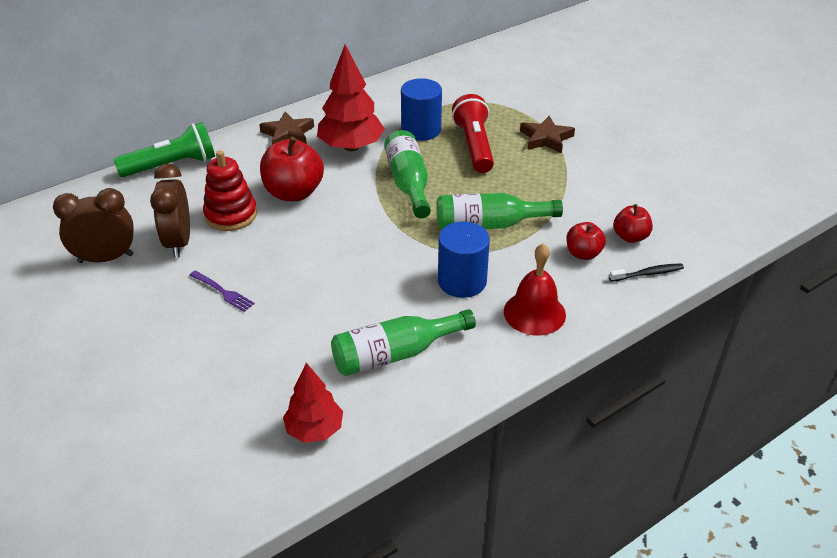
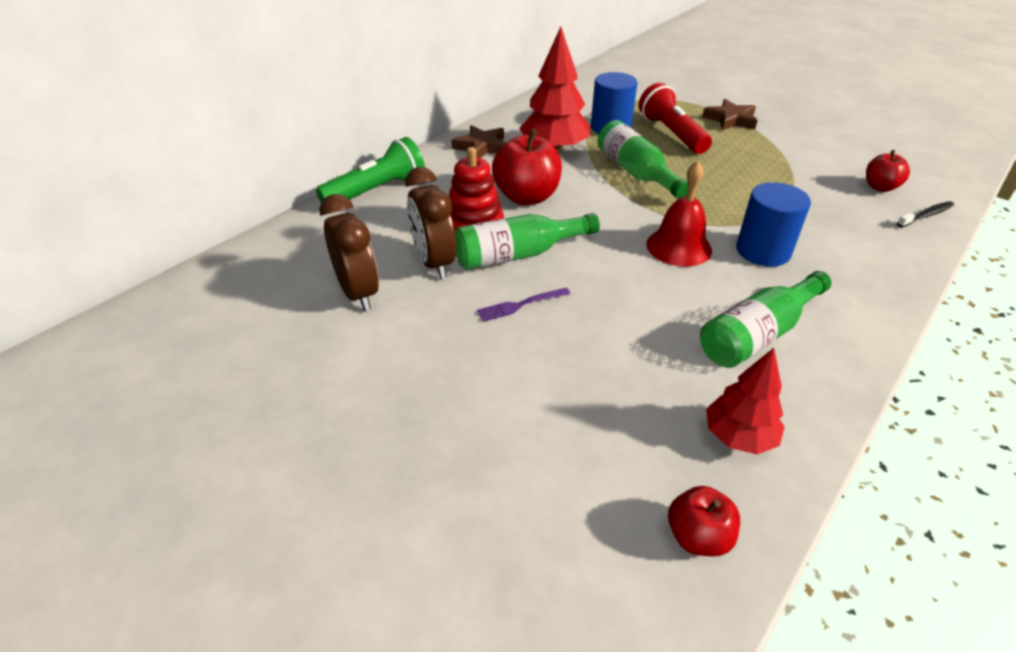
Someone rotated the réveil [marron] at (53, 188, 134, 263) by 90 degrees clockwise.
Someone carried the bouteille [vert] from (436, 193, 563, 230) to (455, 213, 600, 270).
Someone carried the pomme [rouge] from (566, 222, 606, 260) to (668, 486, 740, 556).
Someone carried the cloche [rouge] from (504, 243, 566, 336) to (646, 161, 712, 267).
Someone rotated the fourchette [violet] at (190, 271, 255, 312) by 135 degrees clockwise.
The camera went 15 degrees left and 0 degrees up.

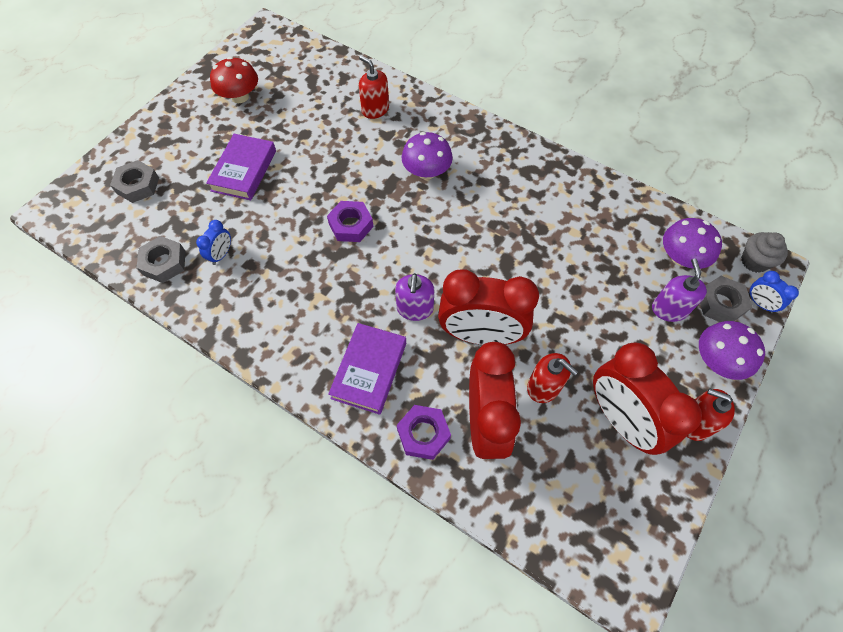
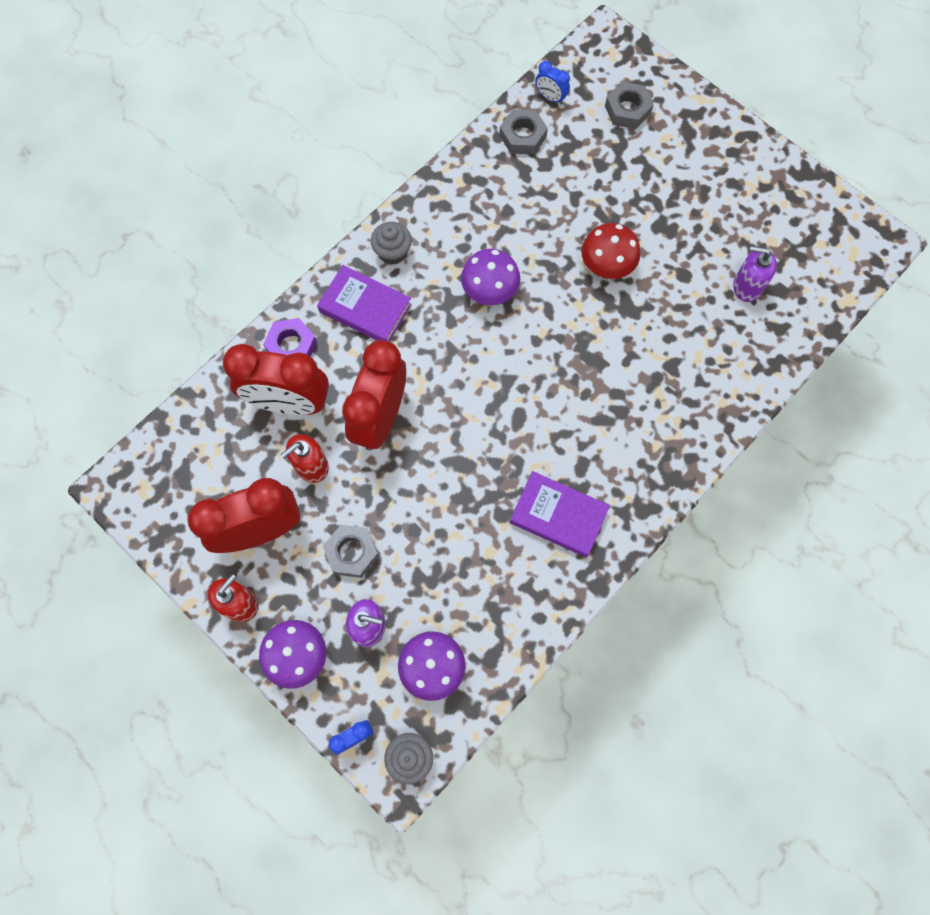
Someone took away the distributeur de savon [rouge] at (359, 55, 389, 119).
Someone carried the champignon [rouge] from (210, 57, 258, 103) to (581, 223, 640, 279).
Someone carried the champignon [violet] from (402, 132, 453, 180) to (461, 249, 521, 305).
Someone carried the livre [violet] from (206, 134, 276, 200) to (510, 471, 610, 557).
Someone took away the écrou [violet] at (327, 201, 374, 242).
Someone carried the réveil [bleu] from (196, 220, 231, 265) to (535, 61, 570, 104).
Someone carried the distributeur de savon [violet] from (395, 273, 434, 321) to (733, 246, 777, 302).
Someone carried the écrou [gris] from (700, 276, 753, 322) to (323, 525, 379, 578).
Someone put down the muffin [gris] at (371, 222, 412, 265).
The camera went 100 degrees right and 10 degrees up.

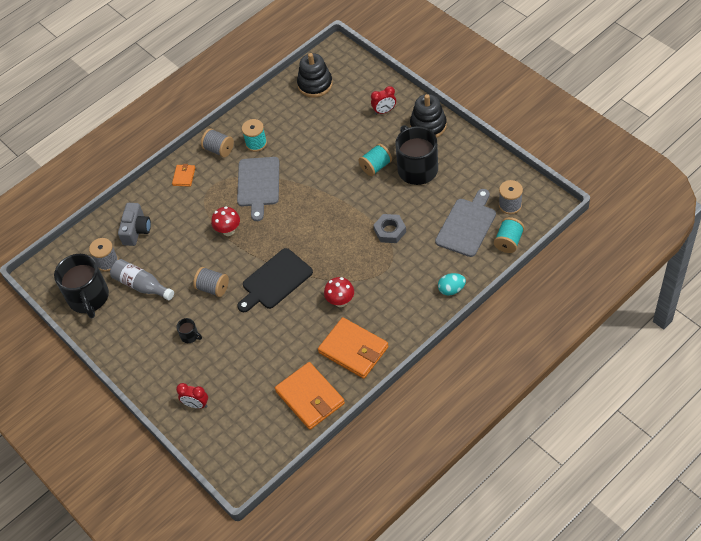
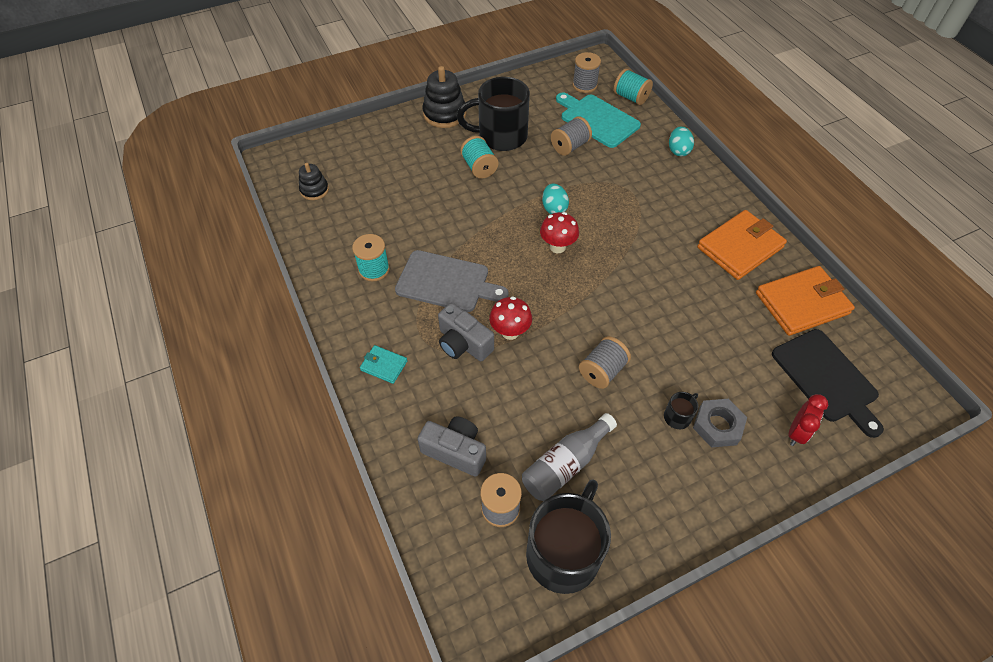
Someone scaled the jouet à empiler [noir] at (297, 53, 333, 97) by 0.60.
Someone took away the réveil [rouge] at (371, 86, 396, 115).
Someone carried the bobine [gris] from (201, 129, 234, 157) to (551, 116, 592, 156).
Someone repainted the portefeuille [orange] at (172, 164, 195, 187), which became the portefeuille [turquoise] at (360, 345, 408, 384).
Someone repainted the planche à découper [gris] at (435, 189, 496, 257), which became the planche à découper [turquoise] at (556, 93, 641, 148).
Someone carried the écrou [gris] from (373, 214, 406, 243) to (693, 399, 747, 448).
Someone carried the planche à découper [noir] from (237, 248, 313, 312) to (772, 329, 884, 438).
Someone rotated the tasse [noir] at (54, 254, 109, 318) by 60 degrees counterclockwise.
Someone carried the champignon [rouge] from (324, 277, 354, 307) to (540, 212, 579, 253).
Someone put down the œuf [turquoise] at (542, 183, 569, 214).
Someone put down the appareil photo [gris] at (438, 303, 494, 361).
The camera went 80 degrees left and 0 degrees up.

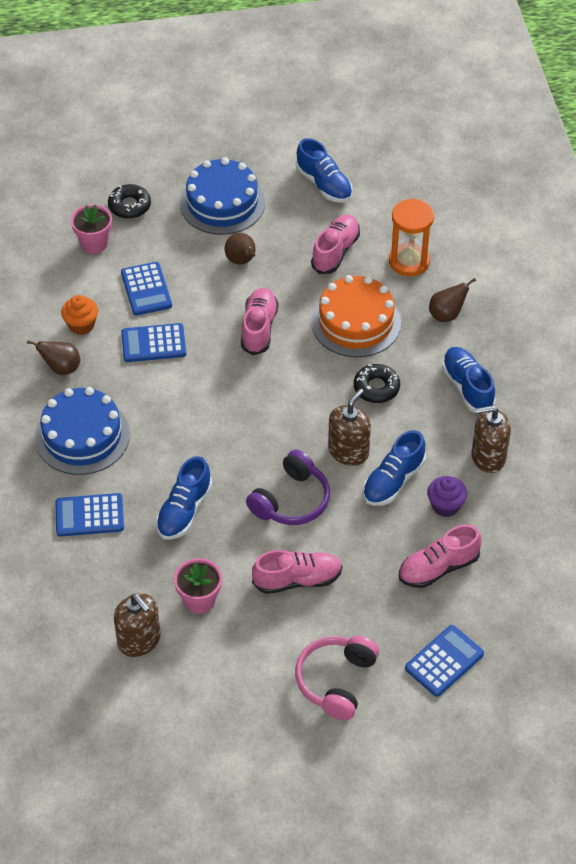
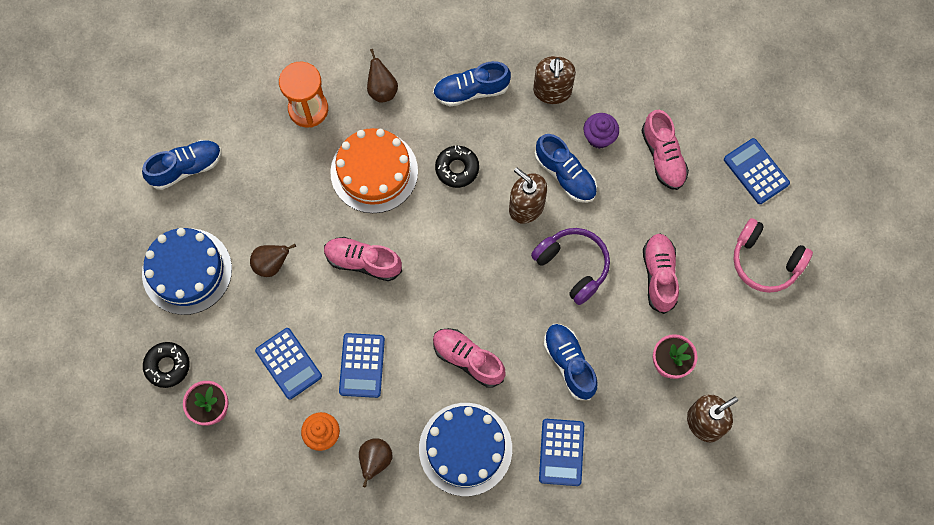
Someone carried the chaussure [rose] from (311, 214, 360, 274) to (433, 328, 506, 388).
Someone rotated the calculatrice [bleu] at (121, 262, 172, 316) by 60 degrees clockwise.
Someone rotated the chaussure [bleu] at (156, 456, 212, 540) by 150 degrees counterclockwise.
The camera went 80 degrees left and 20 degrees up.

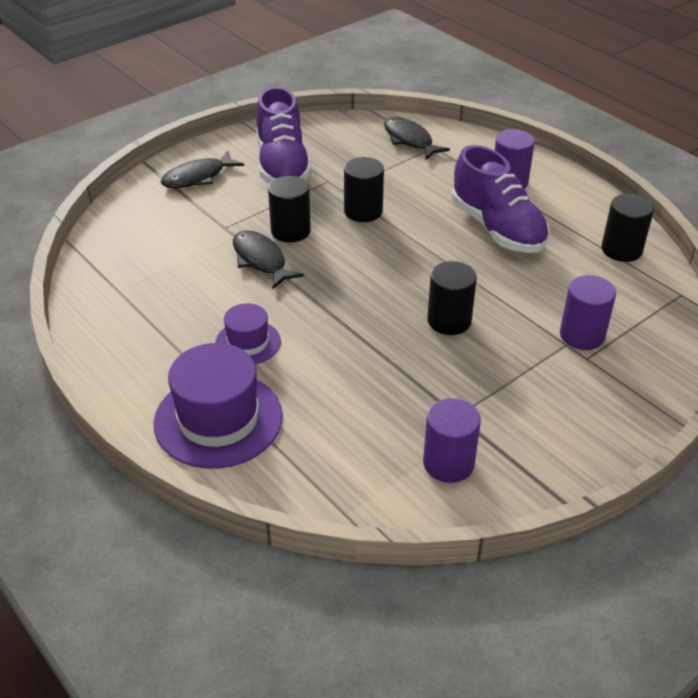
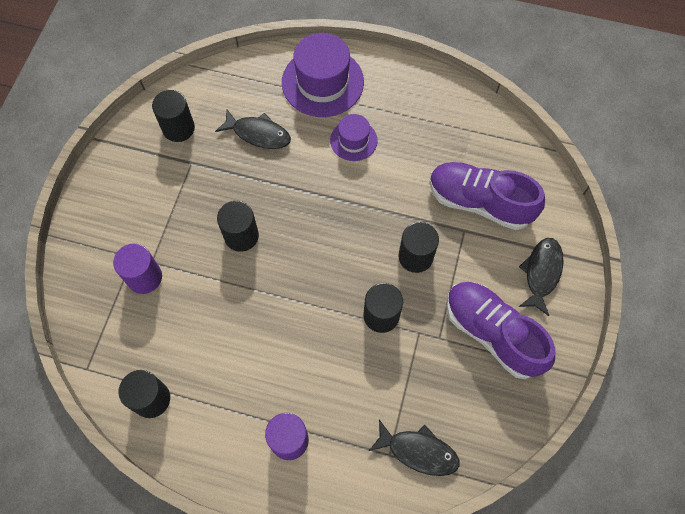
Someone carried the chaussure [violet] from (452, 145, 550, 253) to (430, 162, 545, 230).
Someone carried the poisson [noir] from (233, 230, 304, 289) to (215, 110, 291, 149).
Someone repainted the cylindre [violet] at (423, 398, 481, 483), which became the cylindre [noir] at (152, 90, 195, 142).
The camera went 145 degrees right and 25 degrees up.

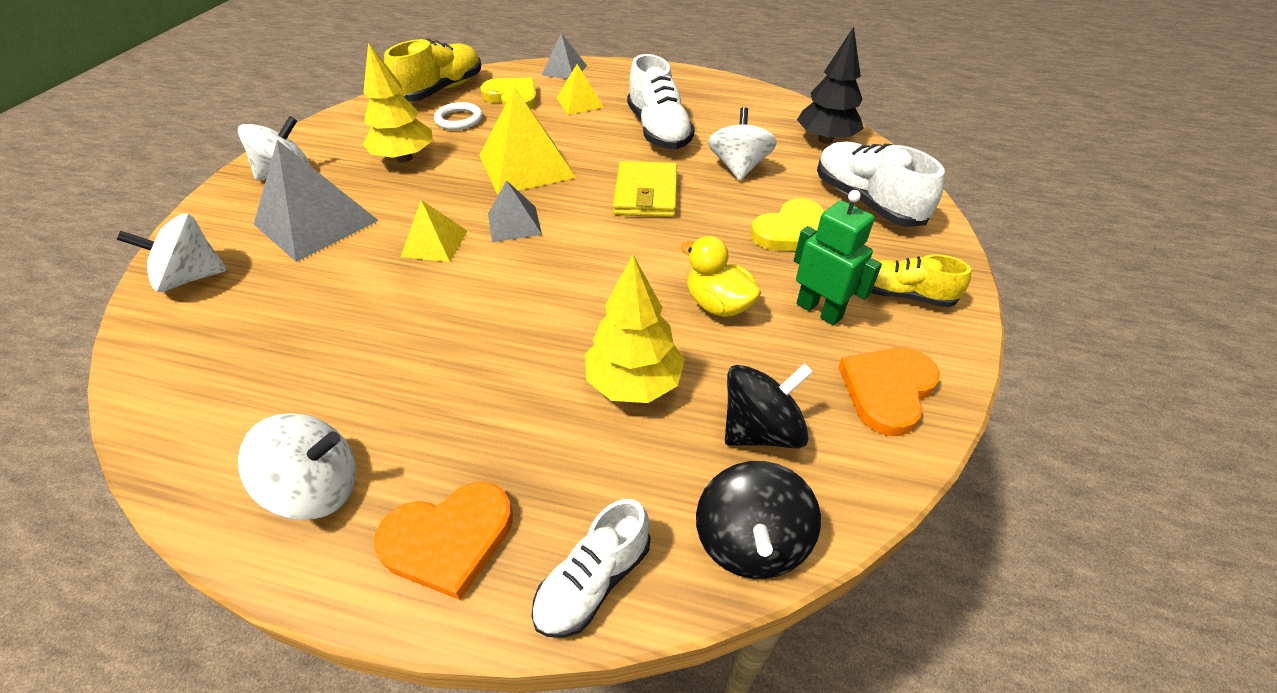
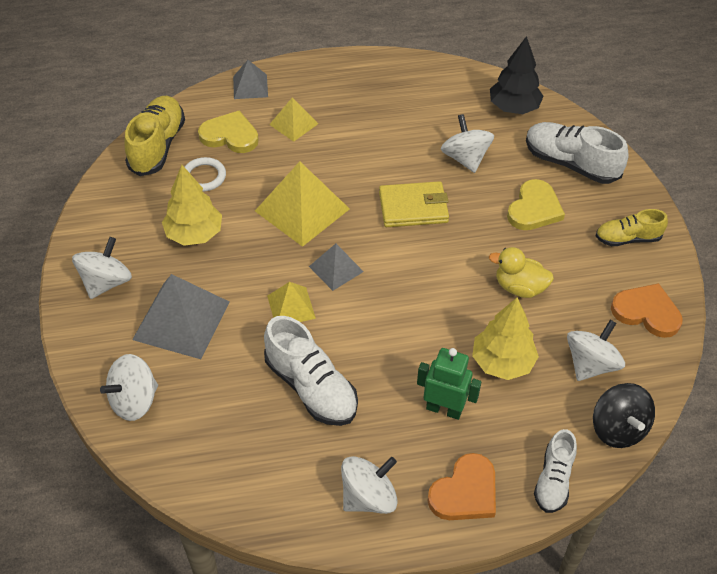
Someone carried the chaussure [blanc] from (627, 54, 695, 149) to (264, 316, 358, 426).
Someone rotated the portefeuille [jaune] at (613, 161, 677, 217) by 75 degrees counterclockwise.
Someone carried the robot [vert] from (794, 190, 882, 326) to (417, 348, 481, 420).
Someone rotated the cœur [orange] at (838, 348, 940, 436) by 105 degrees clockwise.
Someone repainted the toupie [noir] at (725, 363, 813, 448), which became the toupie [blanc] at (567, 320, 625, 381).
The camera went 25 degrees left and 5 degrees up.

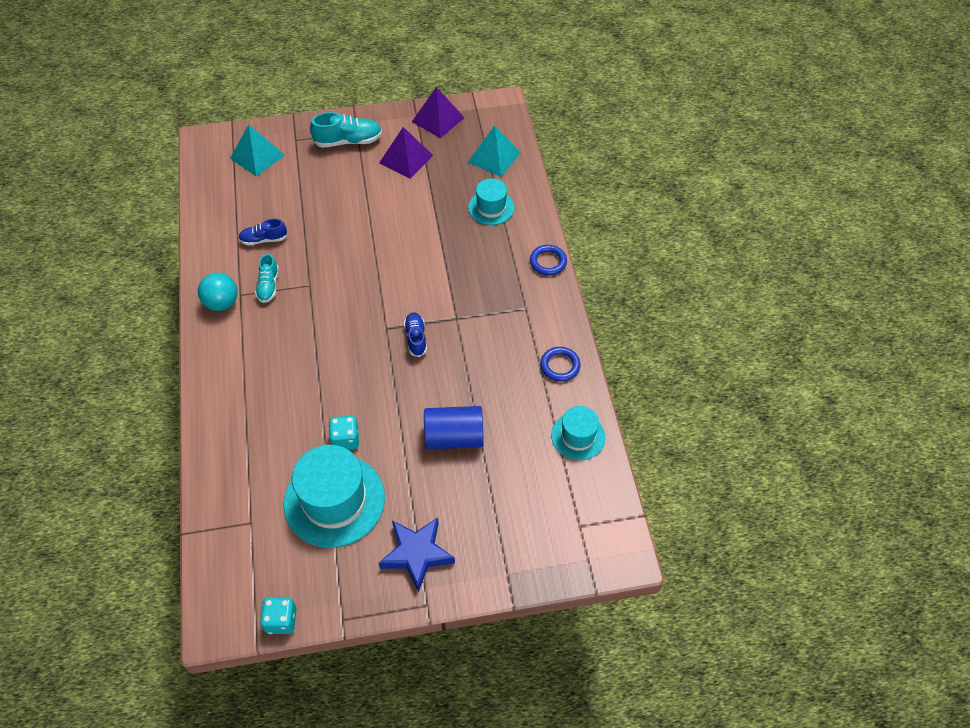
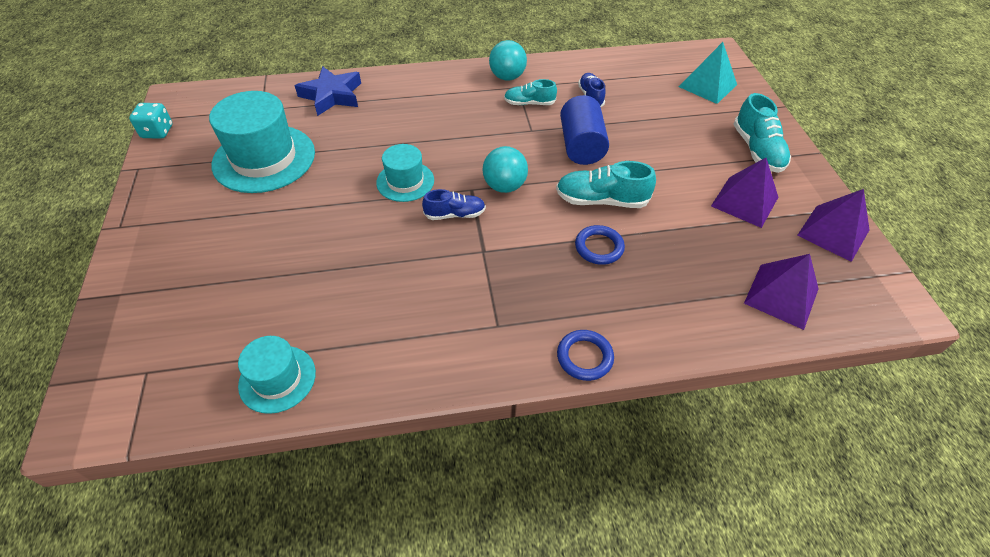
Someone repainted the pyramide [turquoise] at (468, 125, 521, 177), which became the pyramide [violet] at (744, 254, 819, 330).
Someone carried the chapeau [turquoise] from (468, 179, 514, 225) to (376, 144, 434, 202).
Someone carried the anneau [bleu] from (540, 347, 581, 382) to (575, 225, 625, 265).
Someone carried the cylindre [bleu] from (424, 406, 484, 449) to (560, 95, 609, 165).
Someone took away the dé [turquoise] at (329, 416, 359, 450).
Someone carried the étoile [bleu] from (379, 518, 455, 592) to (295, 66, 361, 116).
Someone put down the balle [turquoise] at (483, 146, 528, 193).
Someone put down the chaussure [turquoise] at (556, 161, 656, 208).
The camera went 90 degrees right and 5 degrees down.

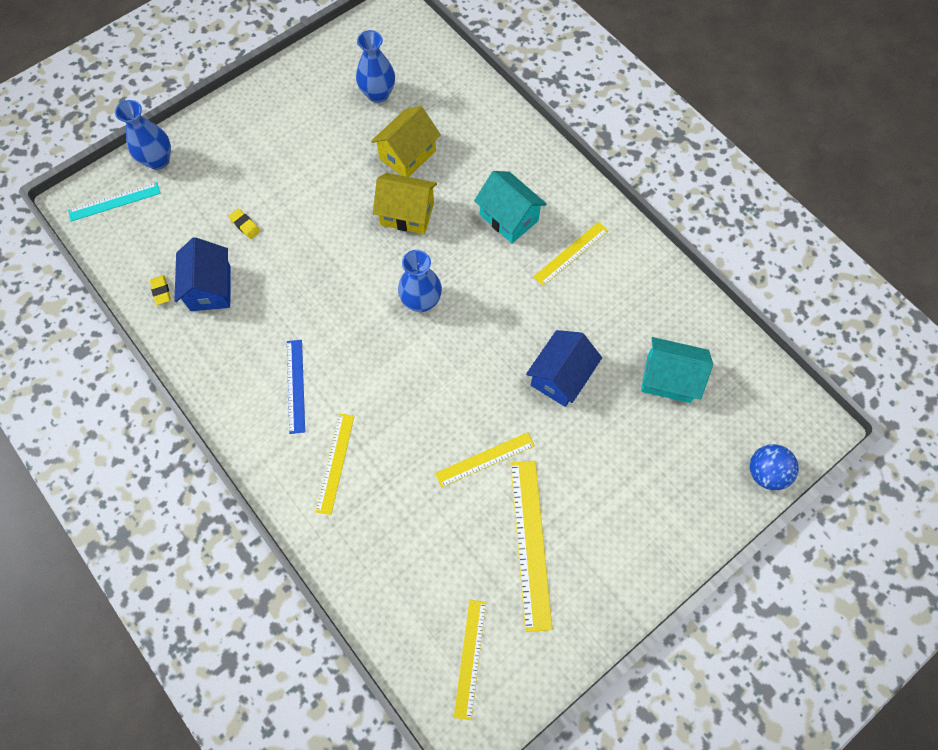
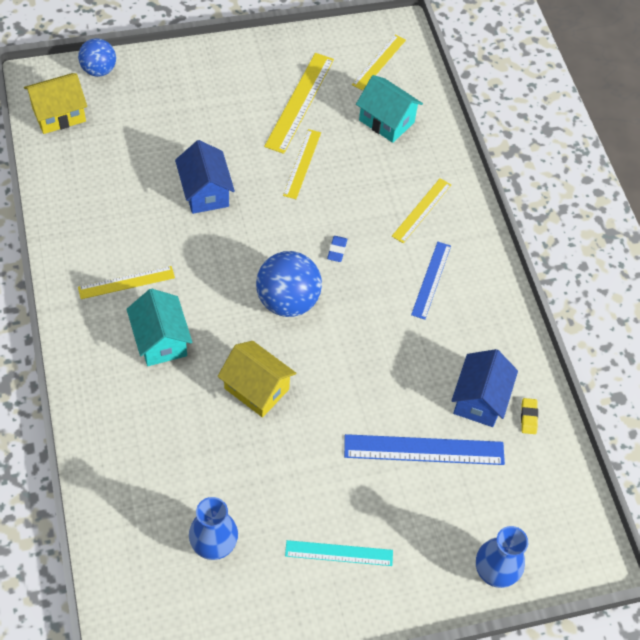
Someone carried the maison [jaune] from (371, 106, 441, 177) to (24, 73, 87, 134).
Someone carried the règle [turquoise] from (68, 182, 161, 222) to (285, 540, 393, 566).
Someone swapped the gomme [jaune] at (228, 209, 260, 239) for the règle [bleu] at (344, 434, 505, 465).
Someone swapped the vase [bleu] at (398, 250, 442, 312) for the balle [bleu] at (256, 251, 322, 317).
Someone rotated the maison [bleu] at (526, 330, 602, 407) by 75 degrees counterclockwise.
Someone carried the maison [turquoise] from (641, 337, 713, 403) to (356, 75, 423, 143).
Someone rotated the règle [jaune] at (435, 432, 535, 488) by 75 degrees counterclockwise.
Someone put down the gomme [bleu] at (327, 236, 347, 262).
The camera went 160 degrees left and 10 degrees down.

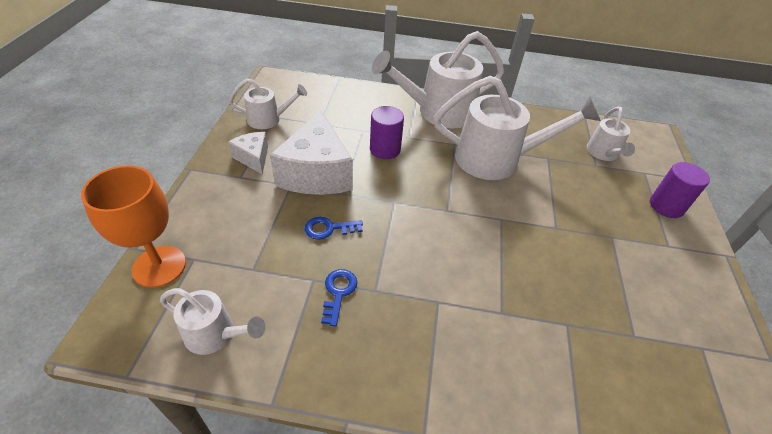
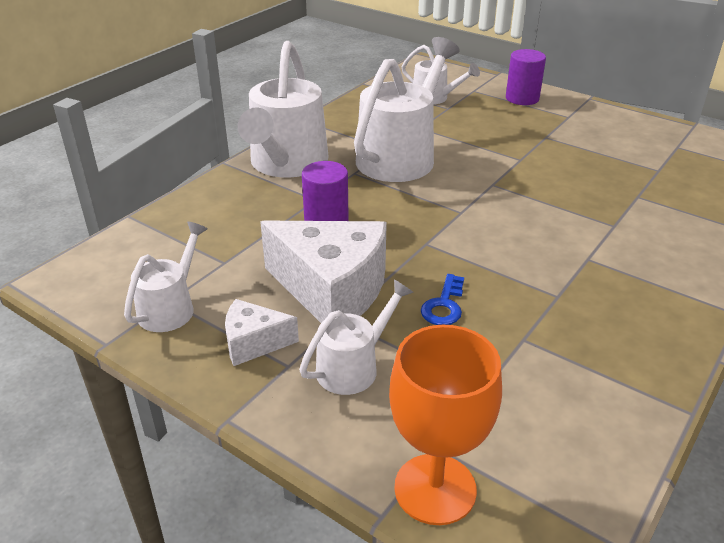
Someone took away the clé [bleu] at (321, 269, 357, 326).
Someone carried the arrosoir [blanc] from (160, 288, 266, 355) to (299, 279, 413, 395).
The camera went 60 degrees left and 10 degrees down.

